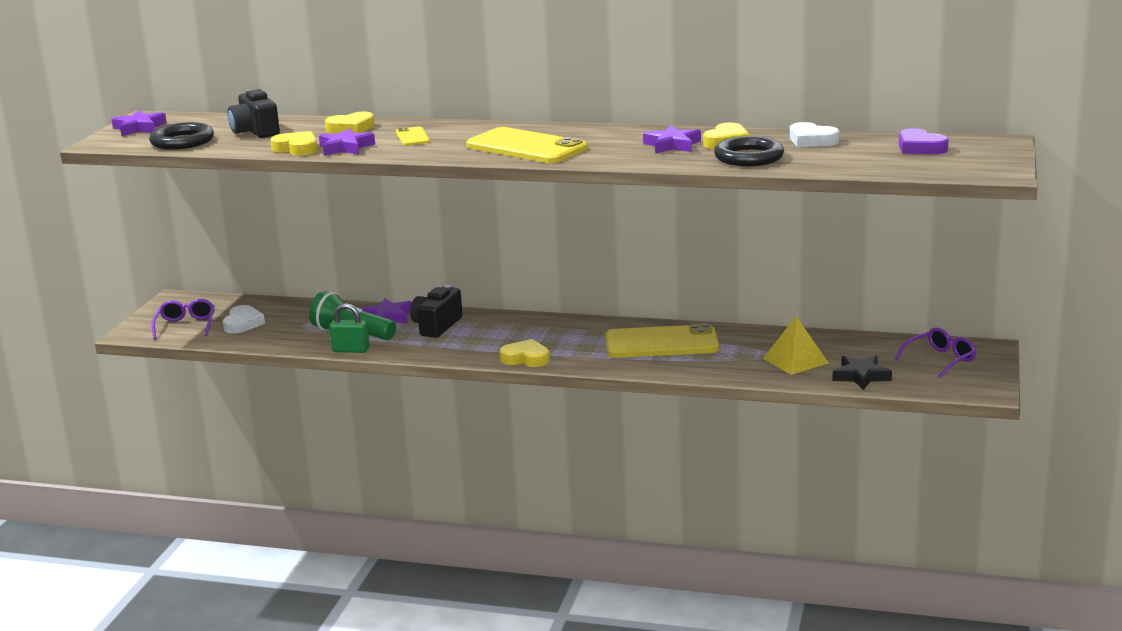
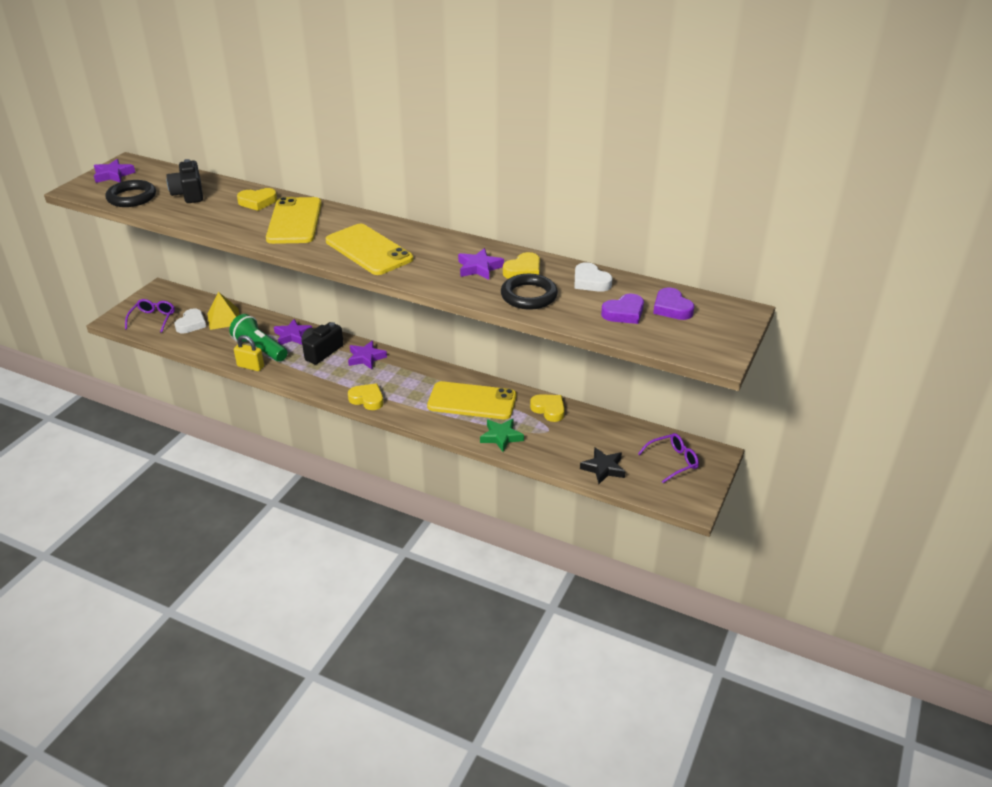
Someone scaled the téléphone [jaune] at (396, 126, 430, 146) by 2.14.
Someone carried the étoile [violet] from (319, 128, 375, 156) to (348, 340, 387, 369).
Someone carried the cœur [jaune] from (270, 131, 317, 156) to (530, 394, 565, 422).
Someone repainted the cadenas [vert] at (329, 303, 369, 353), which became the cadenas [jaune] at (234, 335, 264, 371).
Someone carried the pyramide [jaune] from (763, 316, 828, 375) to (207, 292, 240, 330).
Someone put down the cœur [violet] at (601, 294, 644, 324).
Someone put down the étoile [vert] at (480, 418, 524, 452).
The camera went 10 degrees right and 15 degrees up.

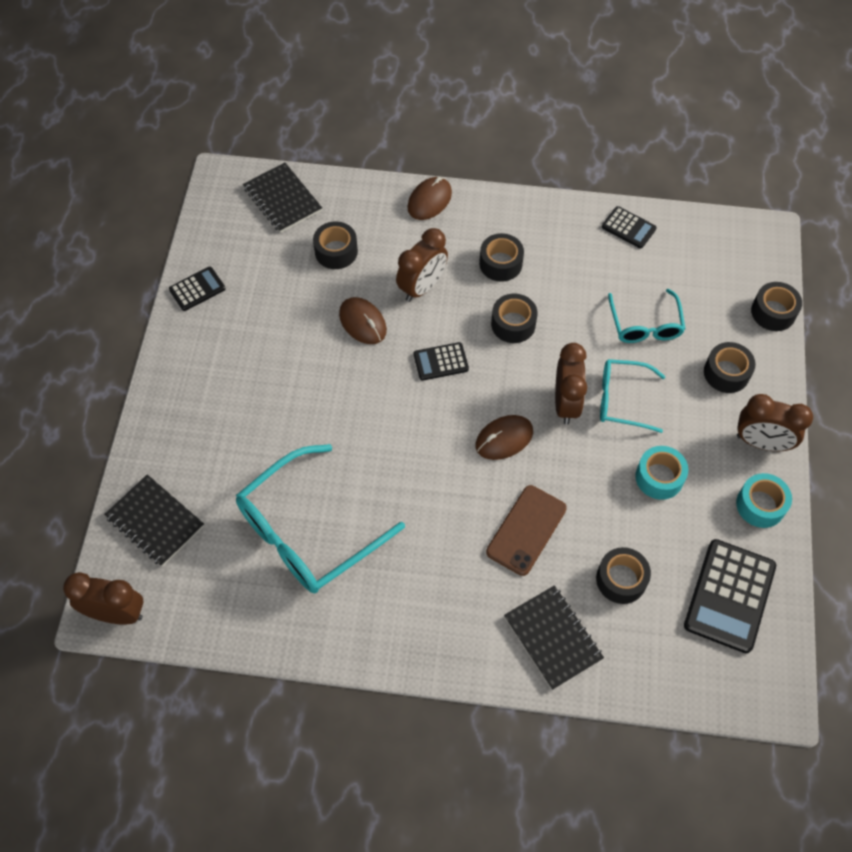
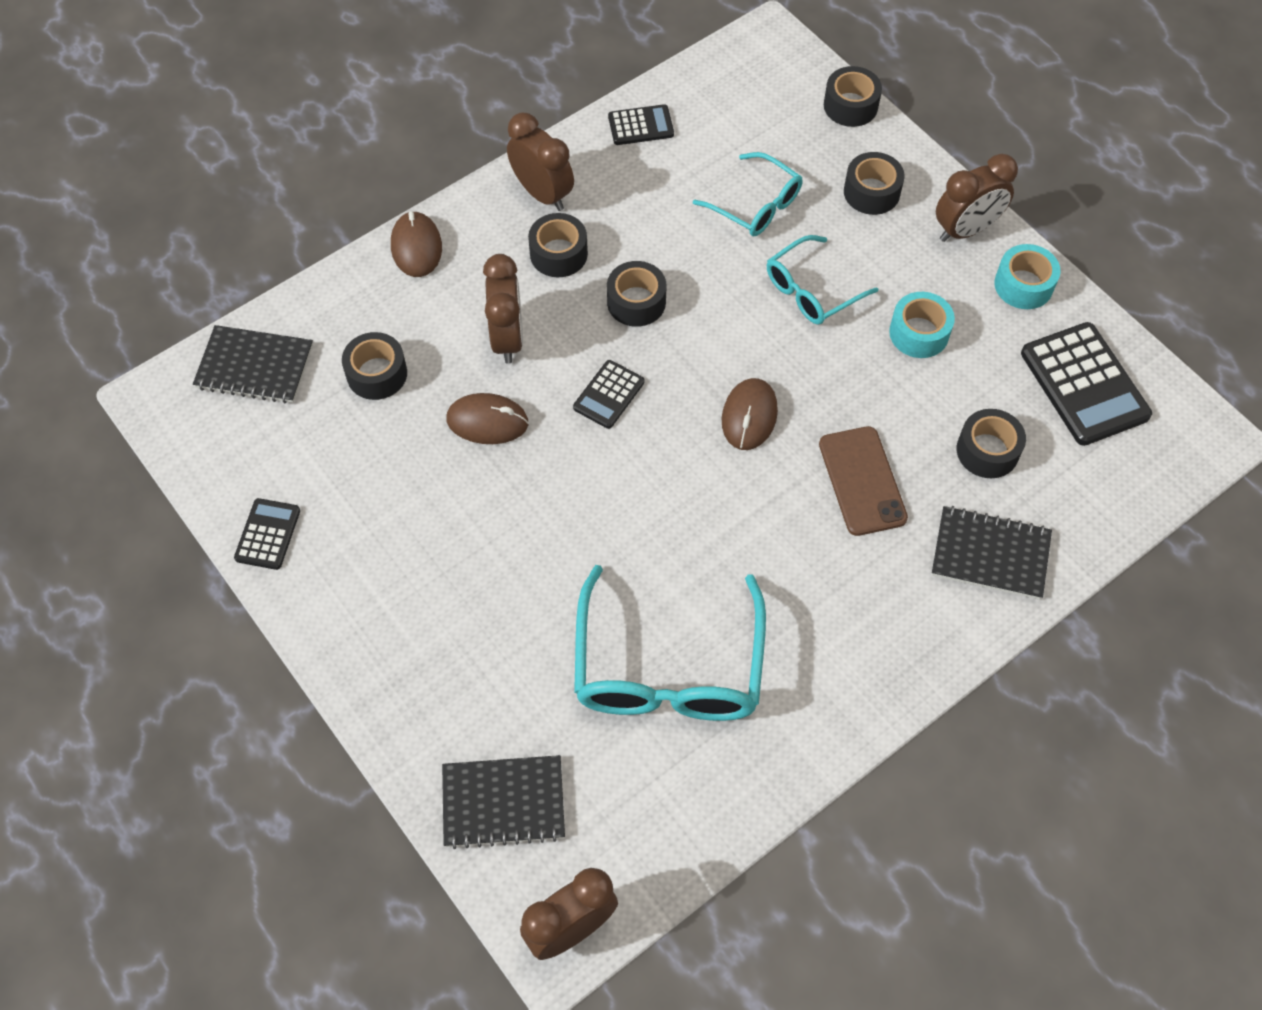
Someone carried the réveil [marron] from (555, 343, 587, 425) to (507, 113, 574, 211).
The camera went 45 degrees left and 0 degrees up.

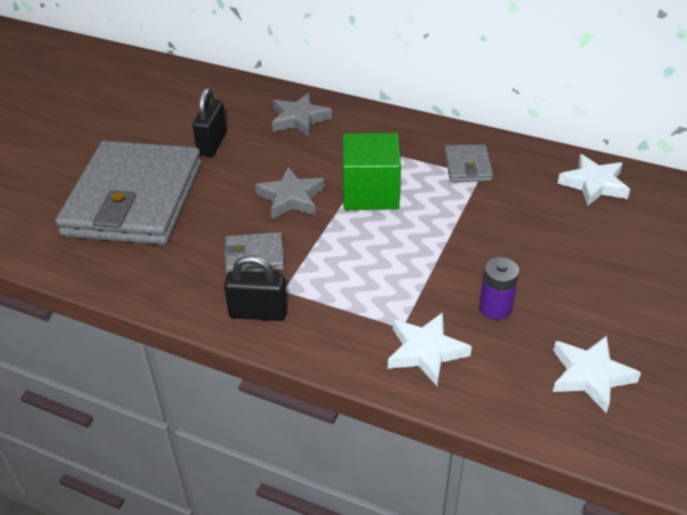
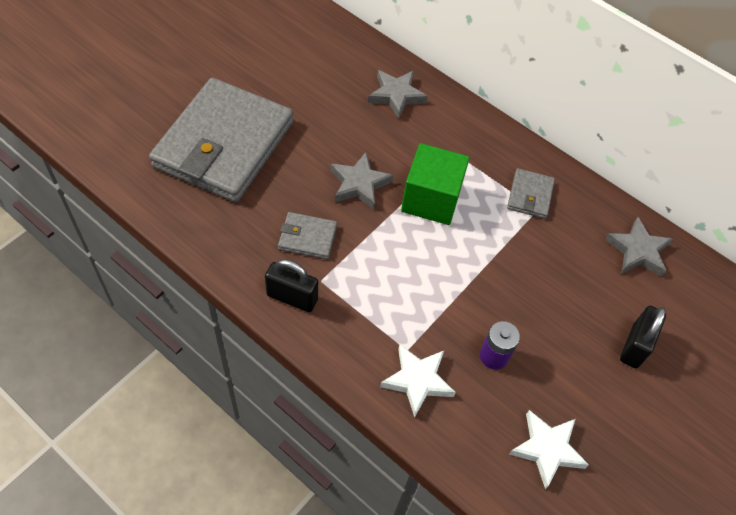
Someone carried the cadenas [noir] from (193, 88, 227, 157) to (620, 306, 666, 368).
Someone repainted the étoile [blanc] at (557, 154, 630, 206), which became the étoile [gris] at (605, 217, 673, 277).
The camera went 10 degrees right and 15 degrees up.

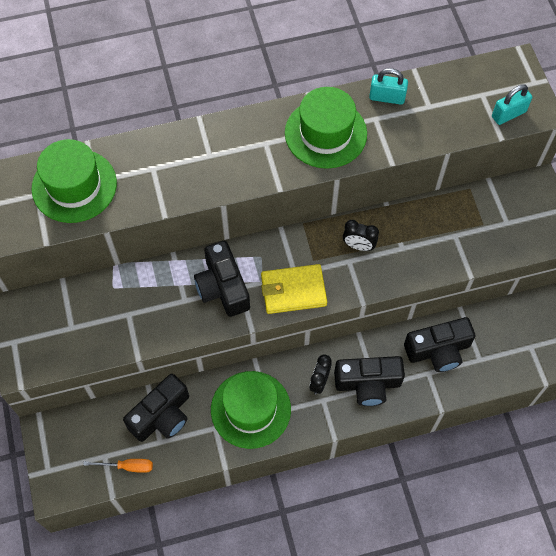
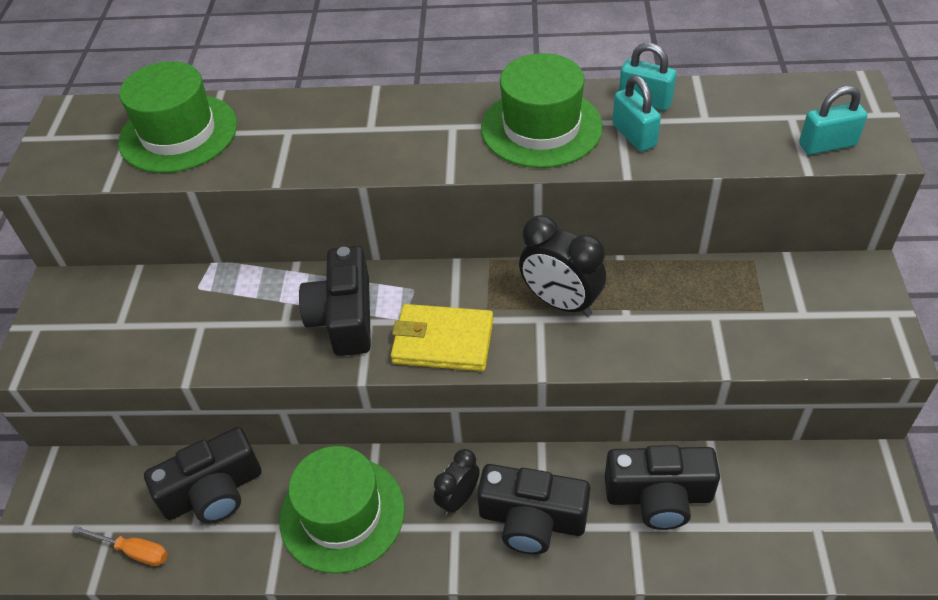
Someone scaled the réveil [noir] at (343, 220, 379, 251) by 1.60.
Someone put down the cadenas [turquoise] at (612, 75, 661, 152).
The camera went 20 degrees right and 15 degrees down.

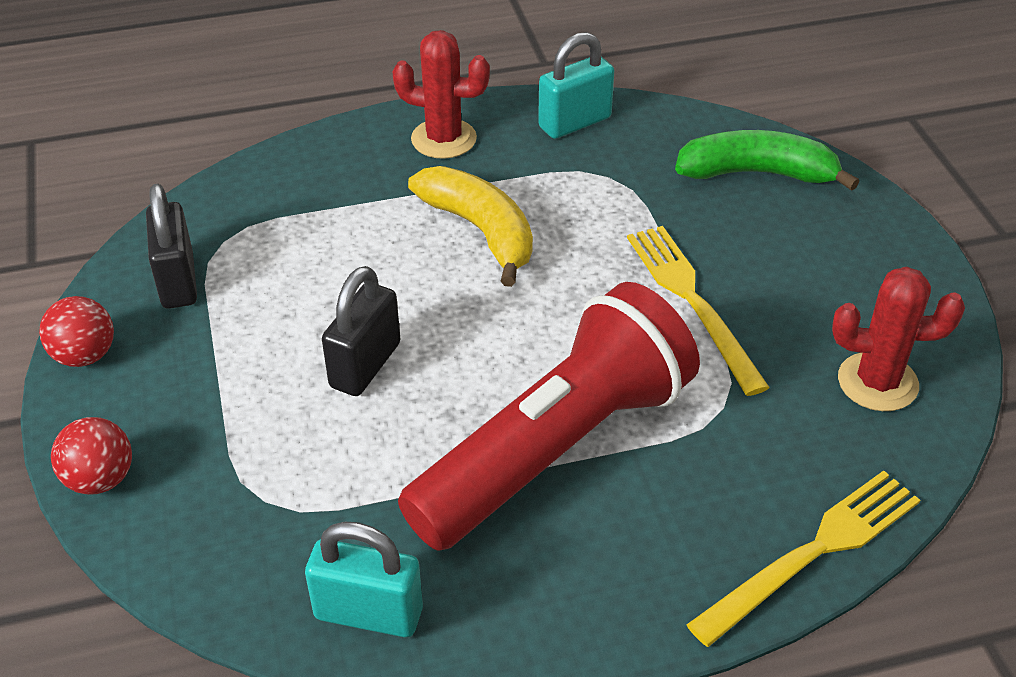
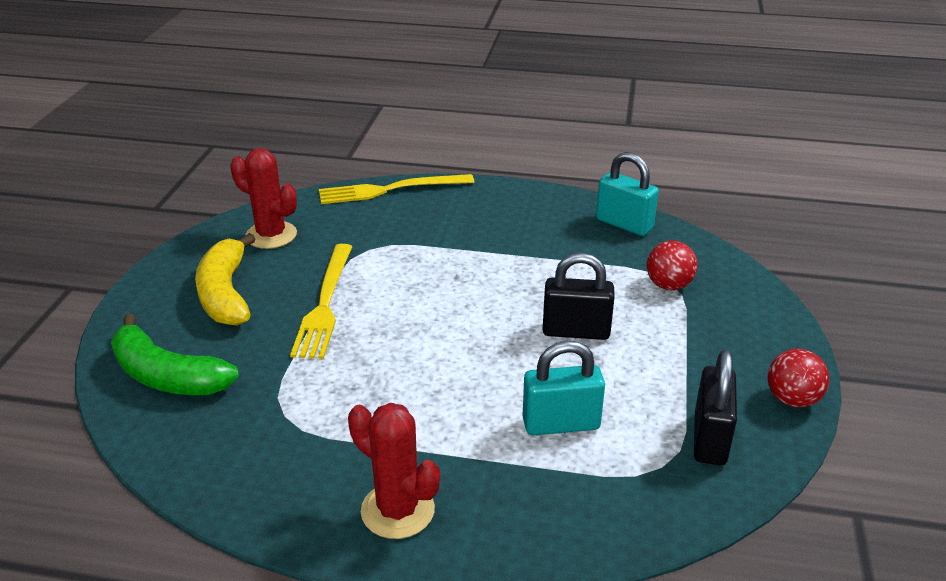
Someone carried the cadenas [turquoise] from (538, 32, 614, 139) to (523, 341, 605, 435).
Someone carried the banane [jaune] from (408, 166, 533, 287) to (195, 233, 256, 326).
Someone rotated the cadenas [noir] at (322, 266, 400, 396) by 45 degrees clockwise.
Someone took away the lampe de poche [rouge] at (398, 282, 700, 551).
Someone carried the balle [rouge] from (51, 417, 132, 495) to (647, 241, 698, 290).
The camera went 155 degrees left and 10 degrees down.

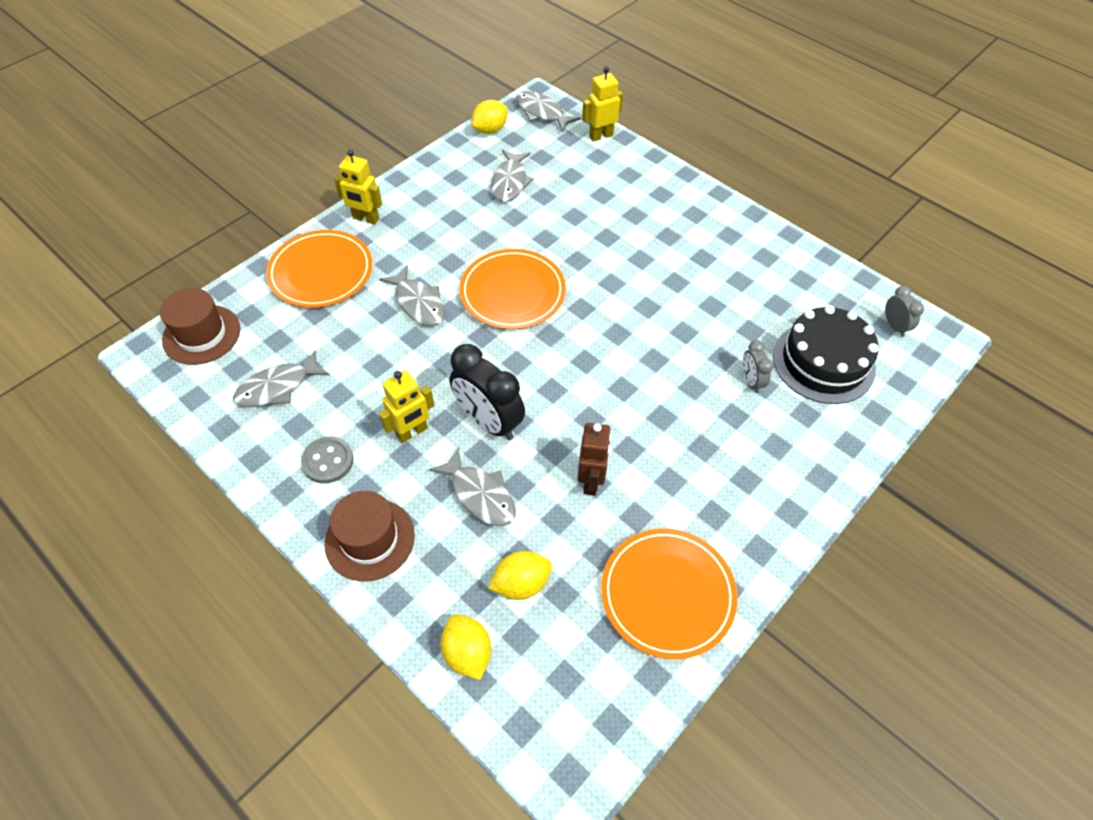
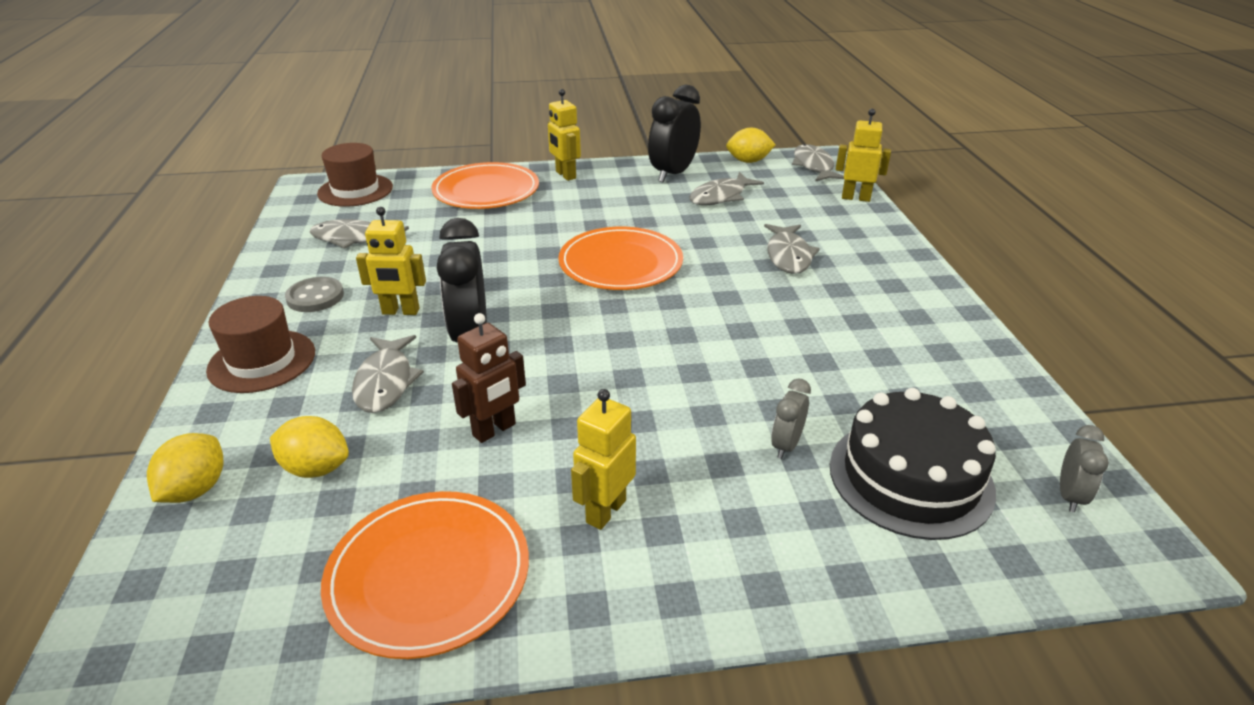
Someone carried the poisson [gris] from (379, 265, 445, 326) to (764, 224, 820, 274).
Someone put down the réveil [noir] at (648, 85, 701, 183).
Someone put down the robot [jaune] at (571, 389, 636, 530).
The camera went 40 degrees right and 20 degrees down.

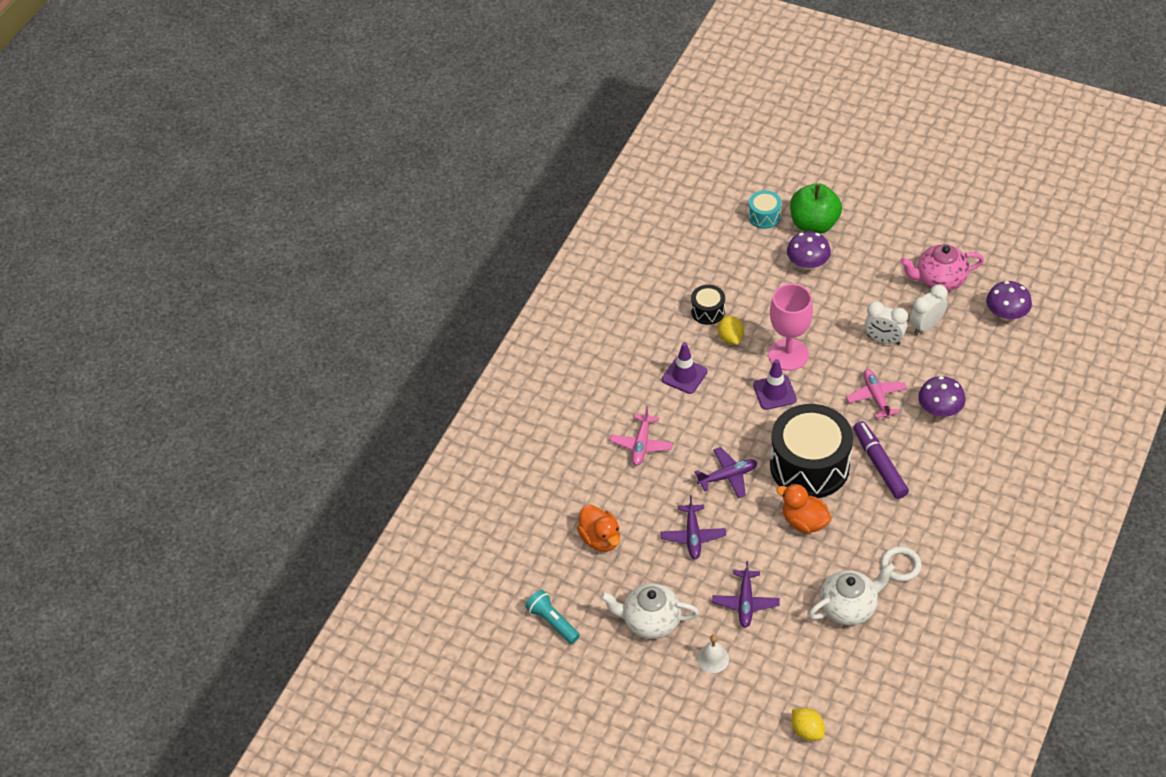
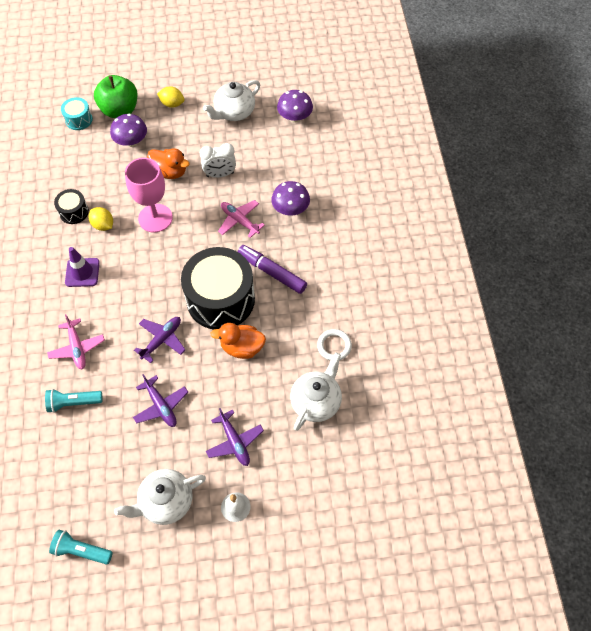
Someone repainted the théière [rose] at (900, 244, 984, 291), which became the théière [blanc] at (203, 80, 260, 121).
Someone took away the réveil [blanc] at (910, 285, 947, 335).
Someone took away the cône de chantier [violet] at (753, 359, 797, 410).
Someone carried the canard [orange] from (577, 505, 620, 552) to (147, 148, 190, 179).
Someone carried the citron [jaune] from (792, 708, 825, 741) to (157, 86, 185, 108).
Someone put down the lampe de poche [turquoise] at (45, 389, 103, 413).
The camera went 35 degrees left and 10 degrees up.

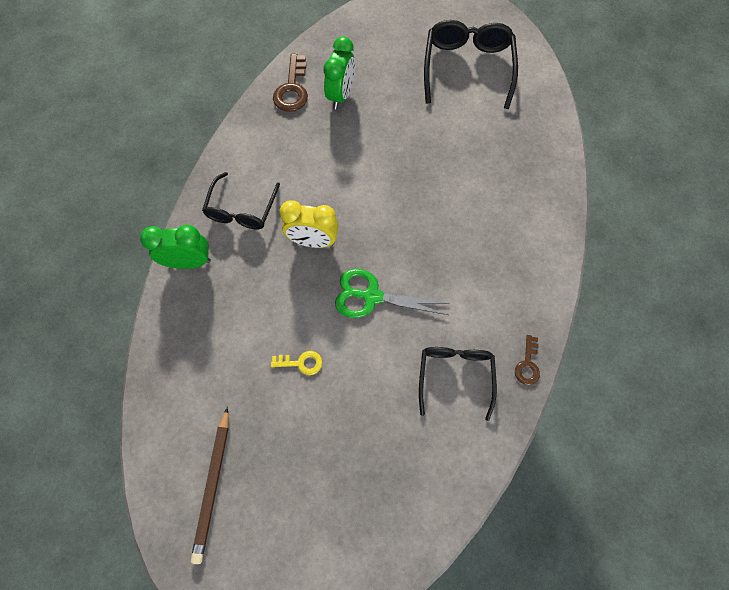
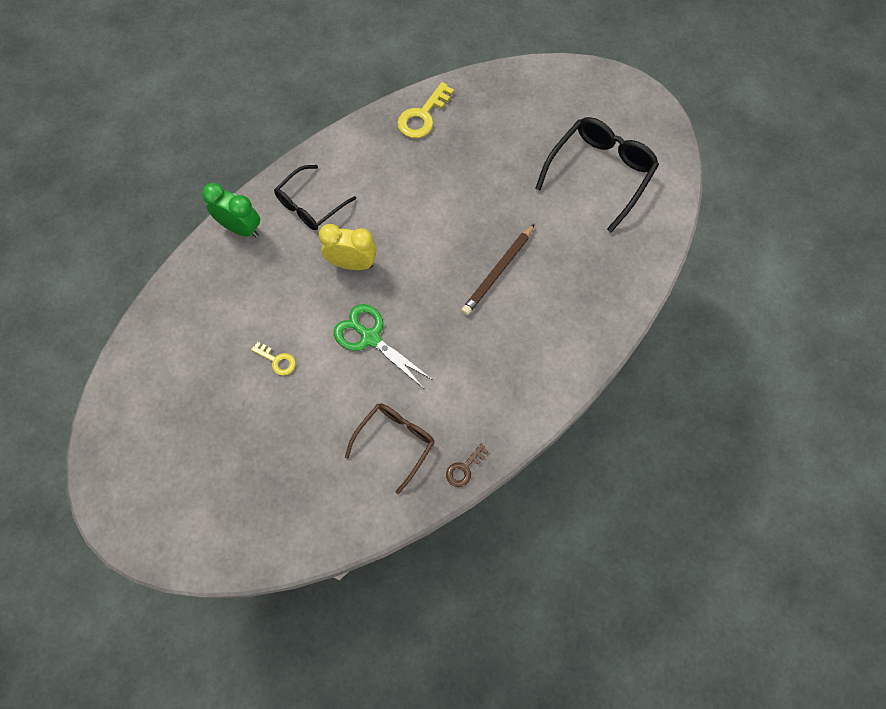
Someone took away the réveil [vert] at (323, 36, 355, 109).
Someone repainted the clé [marron] at (273, 54, 308, 112), which became the clé [jaune] at (397, 82, 454, 138).
Someone rotated the réveil [jaune] at (279, 200, 339, 248) by 150 degrees clockwise.
Someone repainted the lunettes [noir] at (419, 347, 497, 421), which became the lunettes [marron] at (345, 404, 435, 494).
Someone carried the crayon [marron] from (191, 407, 229, 564) to (461, 224, 535, 315).
The camera went 30 degrees right and 0 degrees up.

